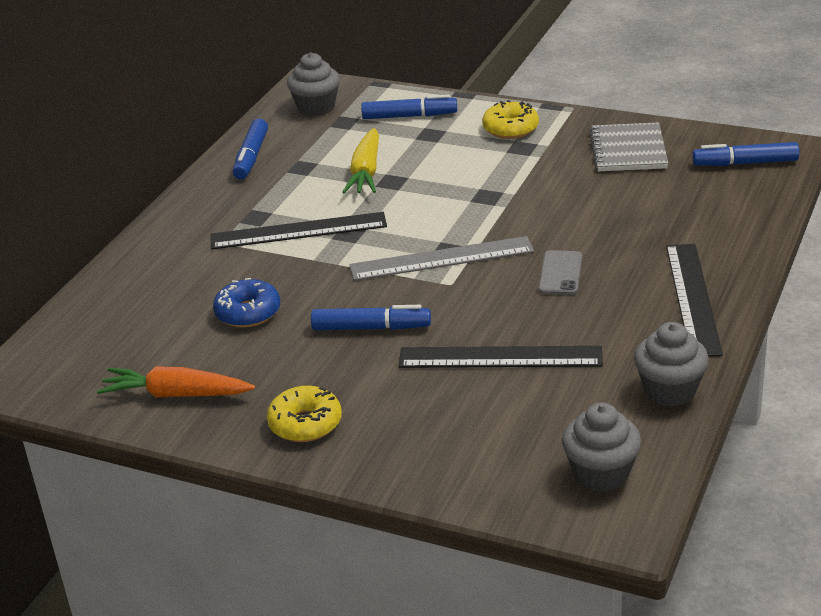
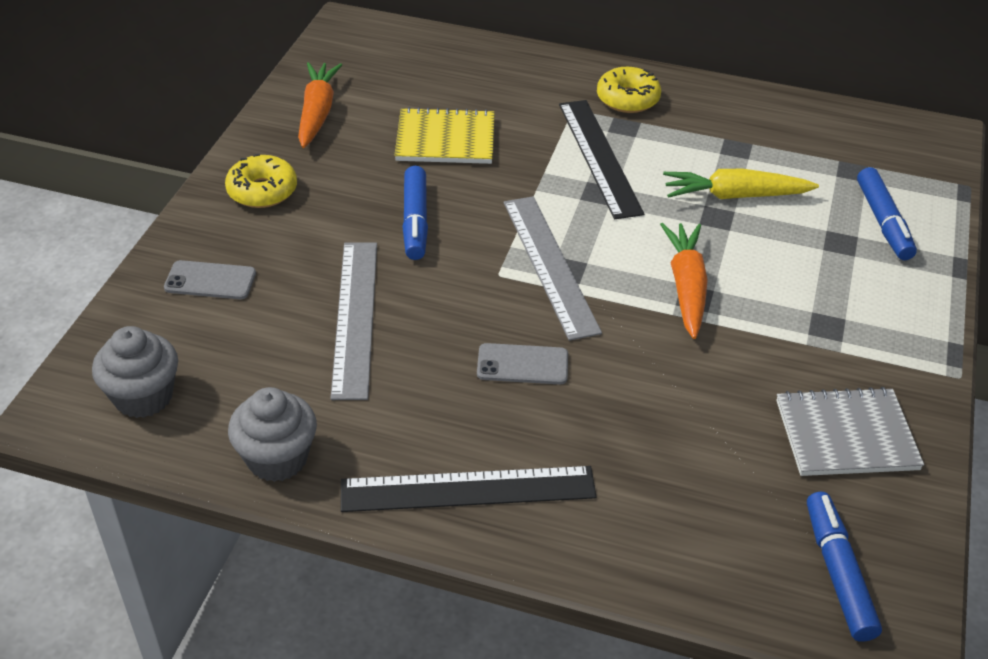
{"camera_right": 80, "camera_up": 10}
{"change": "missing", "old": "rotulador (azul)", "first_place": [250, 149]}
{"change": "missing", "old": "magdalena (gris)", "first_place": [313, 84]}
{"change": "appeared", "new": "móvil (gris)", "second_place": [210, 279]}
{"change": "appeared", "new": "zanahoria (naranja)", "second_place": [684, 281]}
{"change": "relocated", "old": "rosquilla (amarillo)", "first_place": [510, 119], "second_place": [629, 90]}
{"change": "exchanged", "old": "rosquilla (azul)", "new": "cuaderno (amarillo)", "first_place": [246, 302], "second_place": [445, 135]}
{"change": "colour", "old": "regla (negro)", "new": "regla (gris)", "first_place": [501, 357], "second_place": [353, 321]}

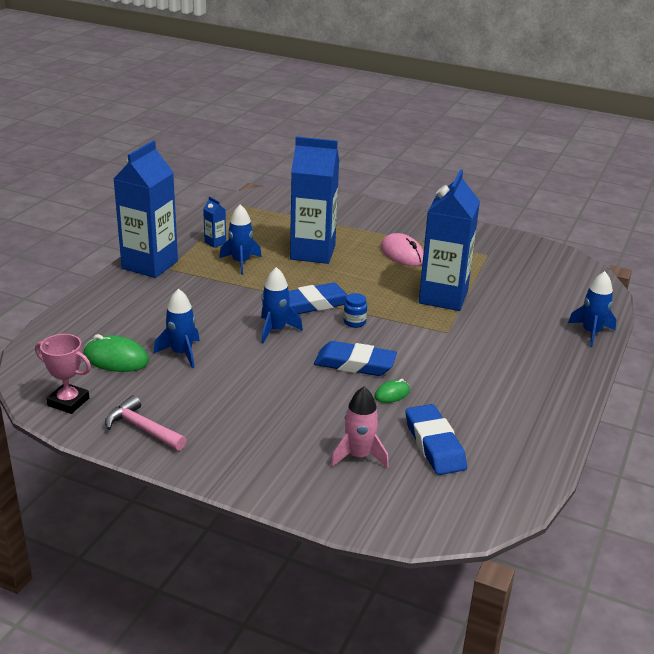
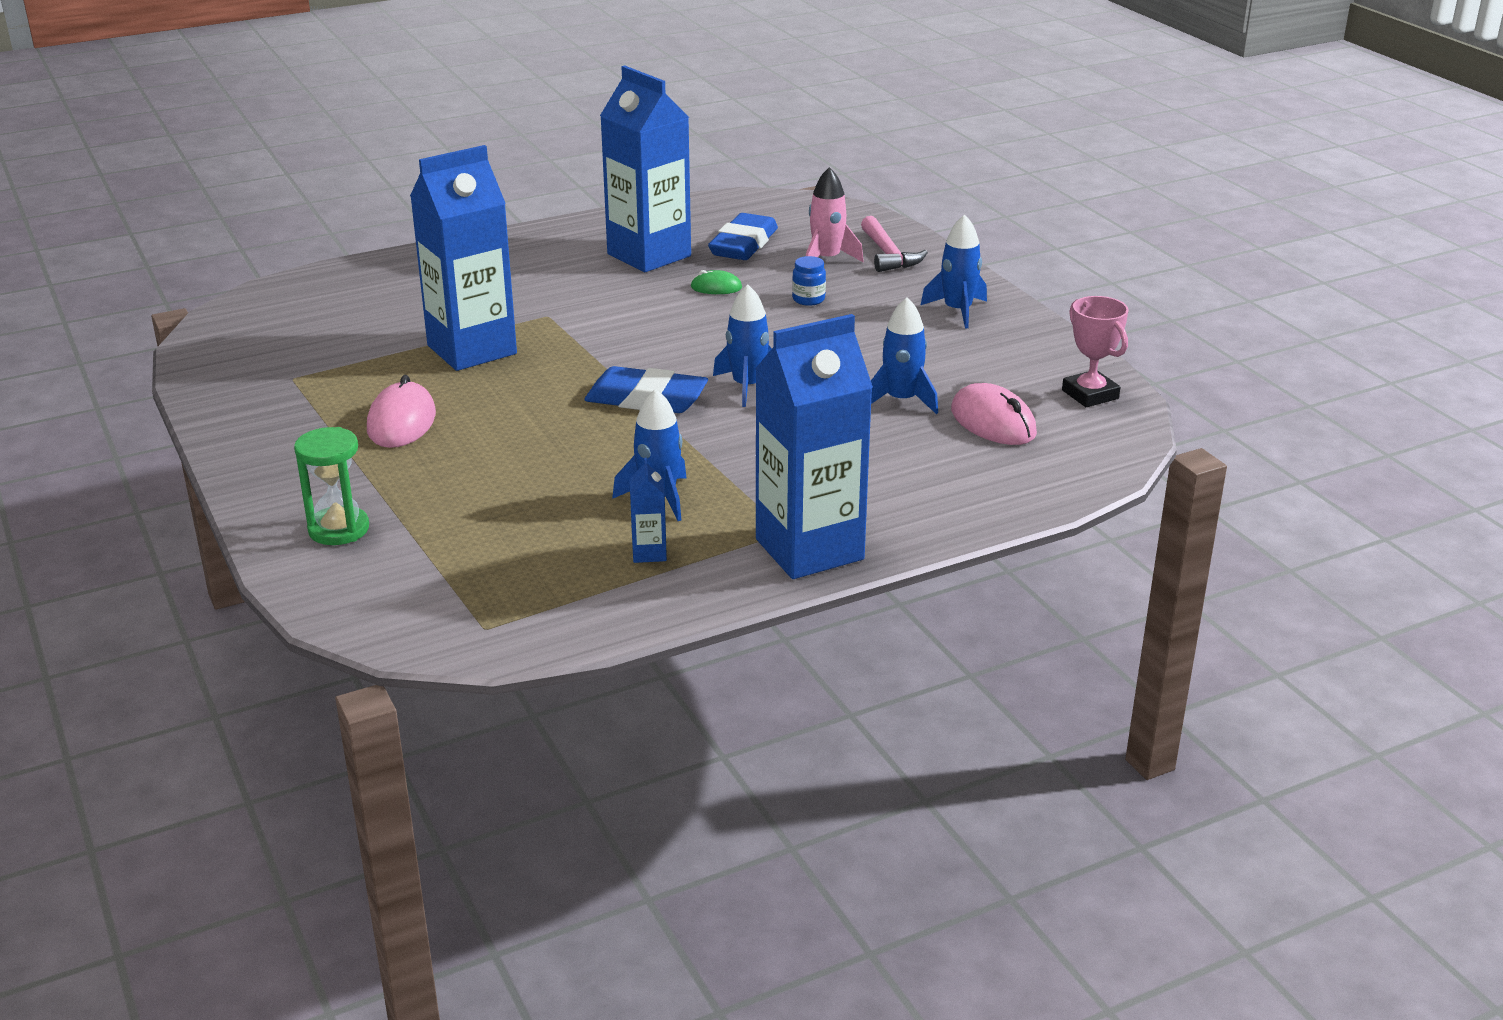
{"camera_right": -140, "camera_up": 0}
{"change": "missing", "old": "goma de borrar (azul)", "first_place": [355, 358]}
{"change": "appeared", "new": "reloj de arena (verde)", "second_place": [331, 486]}
{"change": "relocated", "old": "martillo (rosa)", "first_place": [146, 423], "second_place": [894, 244]}
{"change": "relocated", "old": "cartón de leche (azul)", "first_place": [314, 200], "second_place": [645, 169]}
{"change": "relocated", "old": "tarro (azul)", "first_place": [355, 310], "second_place": [809, 281]}
{"change": "relocated", "old": "cohete (azul)", "first_place": [592, 309], "second_place": [954, 271]}
{"change": "colour", "old": "ratón (verde)", "new": "ratón (rosa)", "first_place": [116, 353], "second_place": [994, 414]}

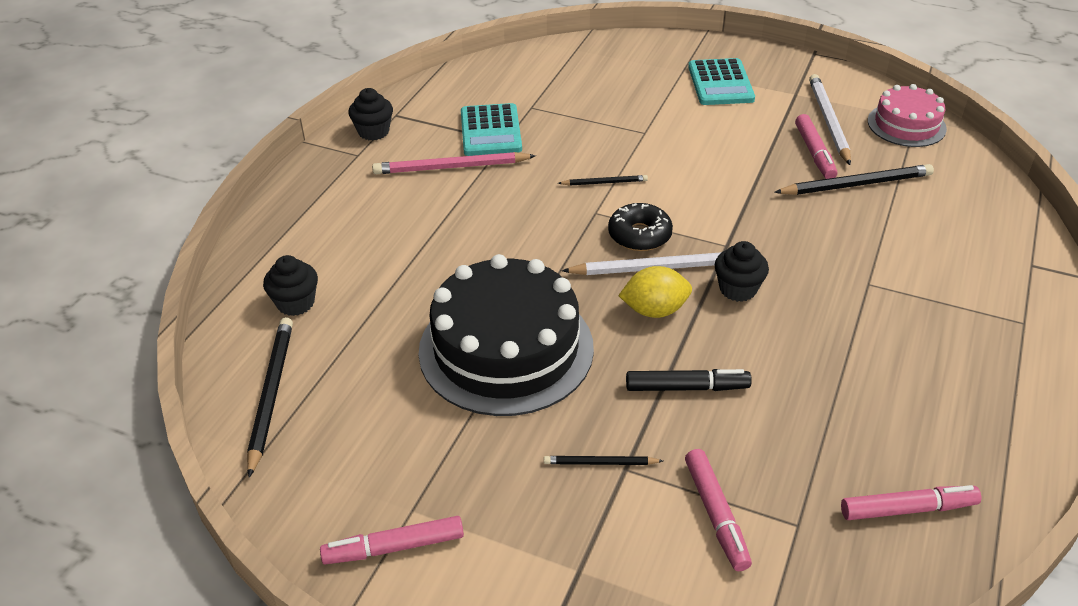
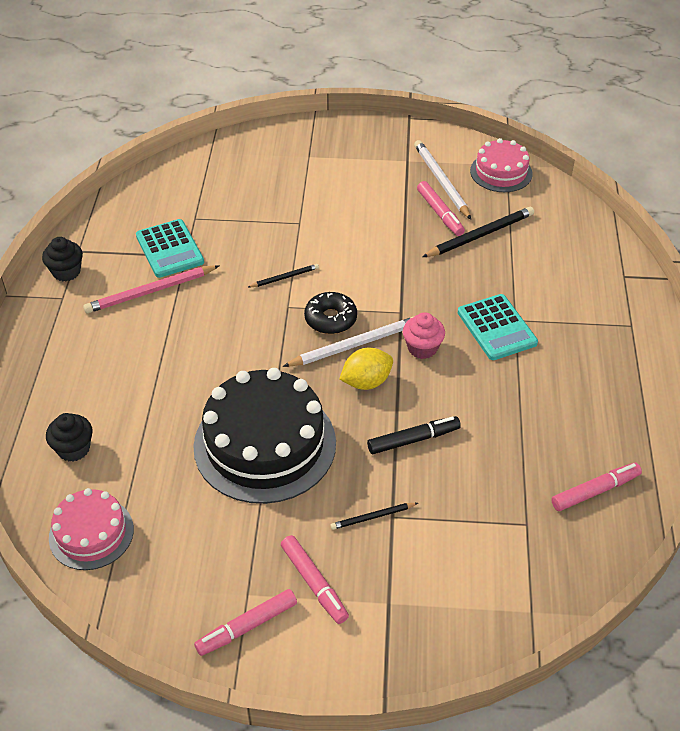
{"camera_right": -20, "camera_up": 5}
{"change": "relocated", "old": "rotulador (rosa)", "first_place": [718, 510], "second_place": [315, 579]}
{"change": "relocated", "old": "calculadora (turquesa)", "first_place": [721, 81], "second_place": [498, 327]}
{"change": "exchanged", "old": "lápiz (negro)", "new": "tarta (rosa)", "first_place": [270, 397], "second_place": [91, 529]}
{"change": "colour", "old": "magdalena (negro)", "new": "magdalena (rosa)", "first_place": [742, 271], "second_place": [424, 335]}

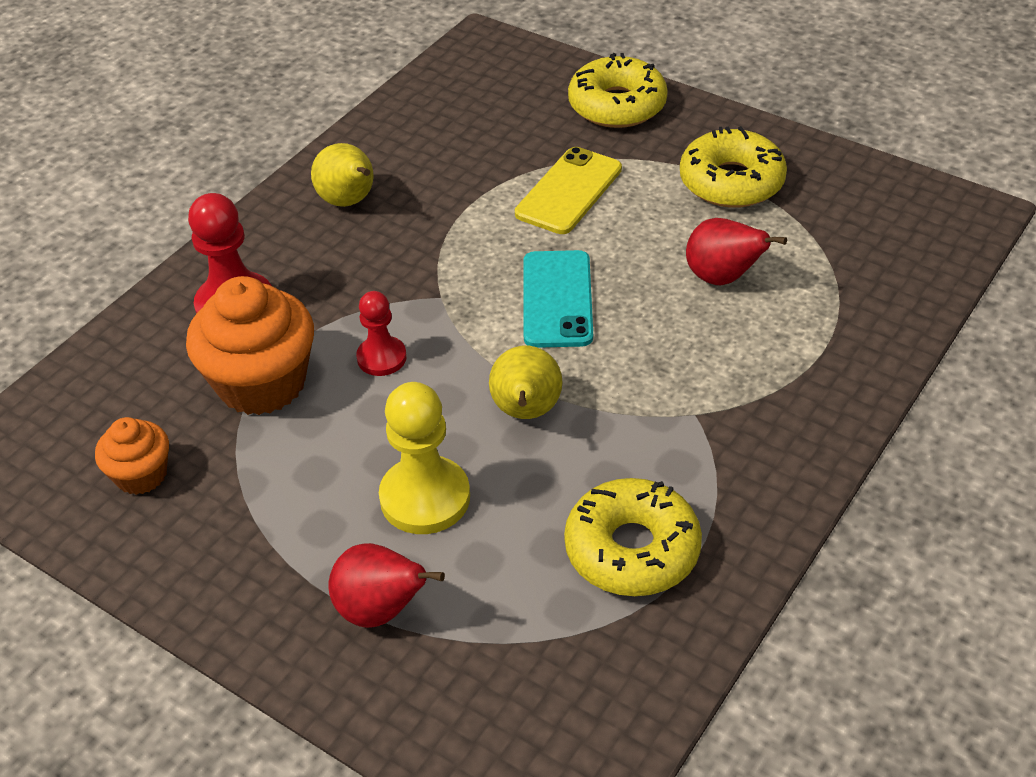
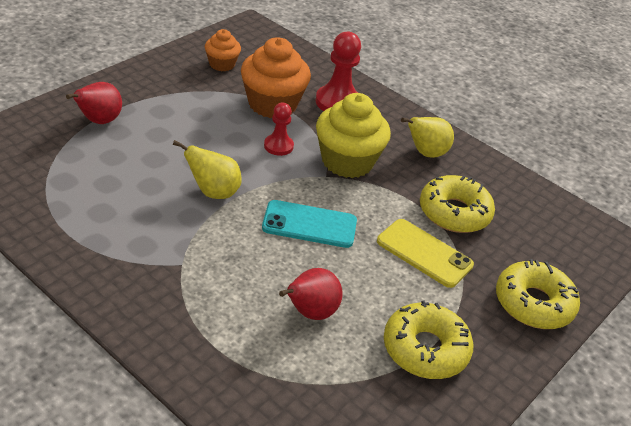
{"camera_right": 90, "camera_up": -5}
{"change": "missing", "old": "peón (amarillo)", "first_place": [424, 458]}
{"change": "appeared", "new": "magdalena (amarillo)", "second_place": [353, 135]}
{"change": "relocated", "old": "rosquilla (amarillo)", "first_place": [633, 537], "second_place": [457, 204]}

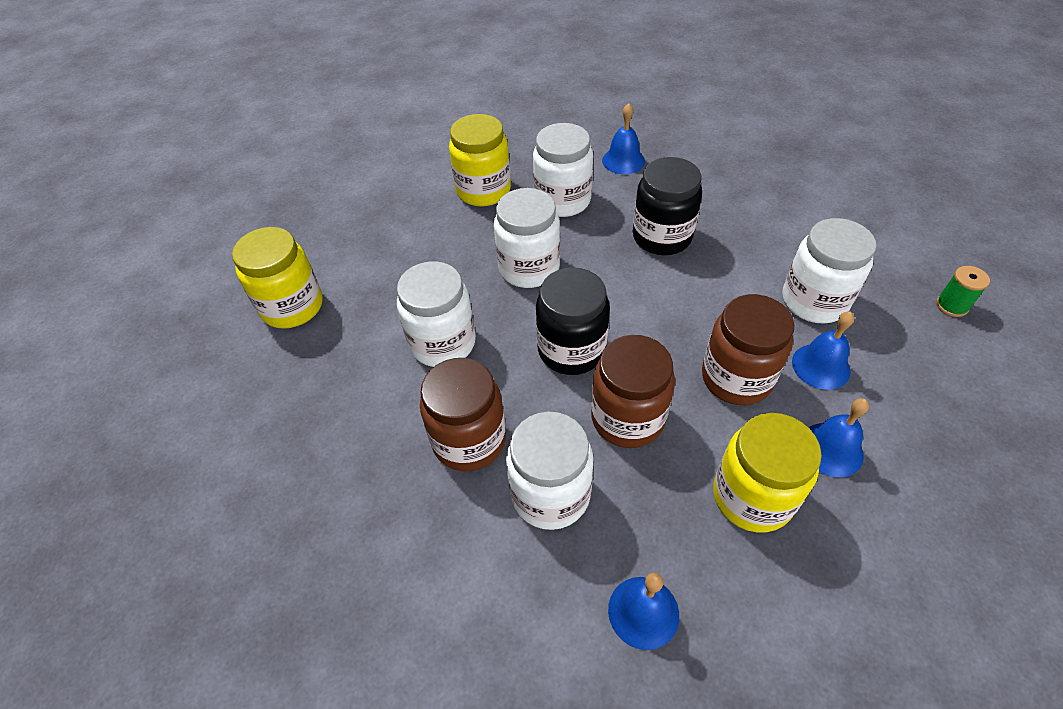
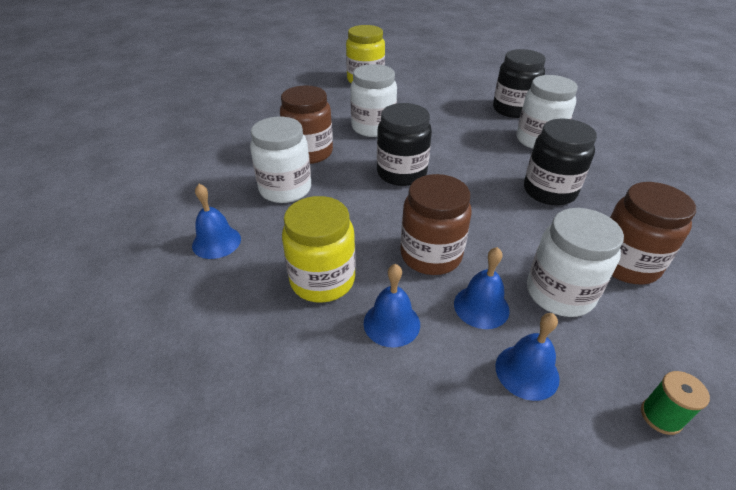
{"camera_right": 65, "camera_up": -10}
{"change": "missing", "old": "tarro (blanco)", "first_place": [527, 238]}
{"change": "relocated", "old": "tarro (marrón)", "first_place": [633, 391], "second_place": [653, 233]}
{"change": "relocated", "old": "campana (azul)", "first_place": [623, 138], "second_place": [527, 357]}
{"change": "colour", "old": "tarro (amarillo)", "new": "tarro (negro)", "first_place": [480, 160], "second_place": [519, 83]}

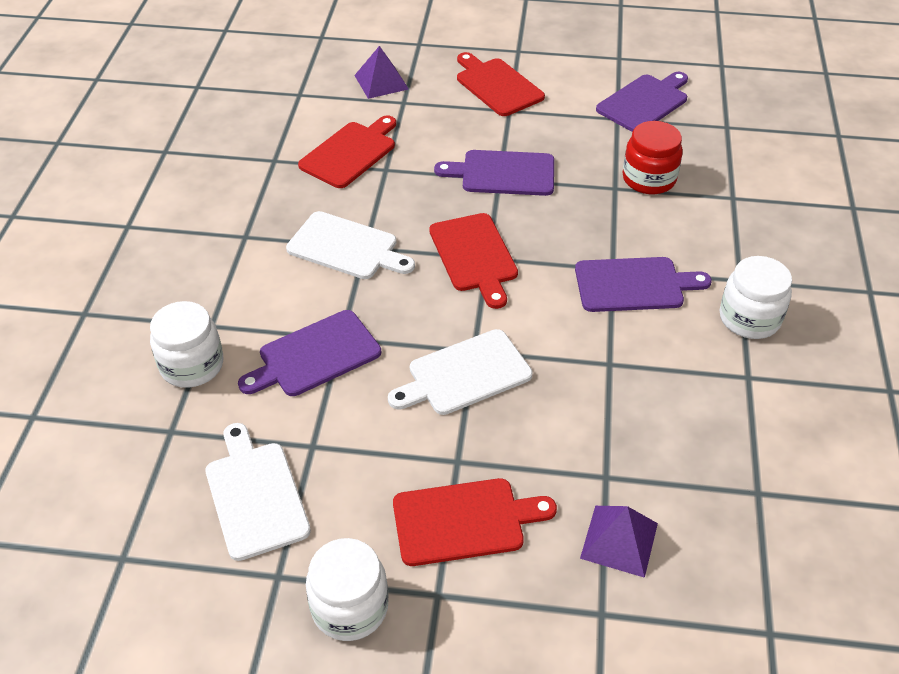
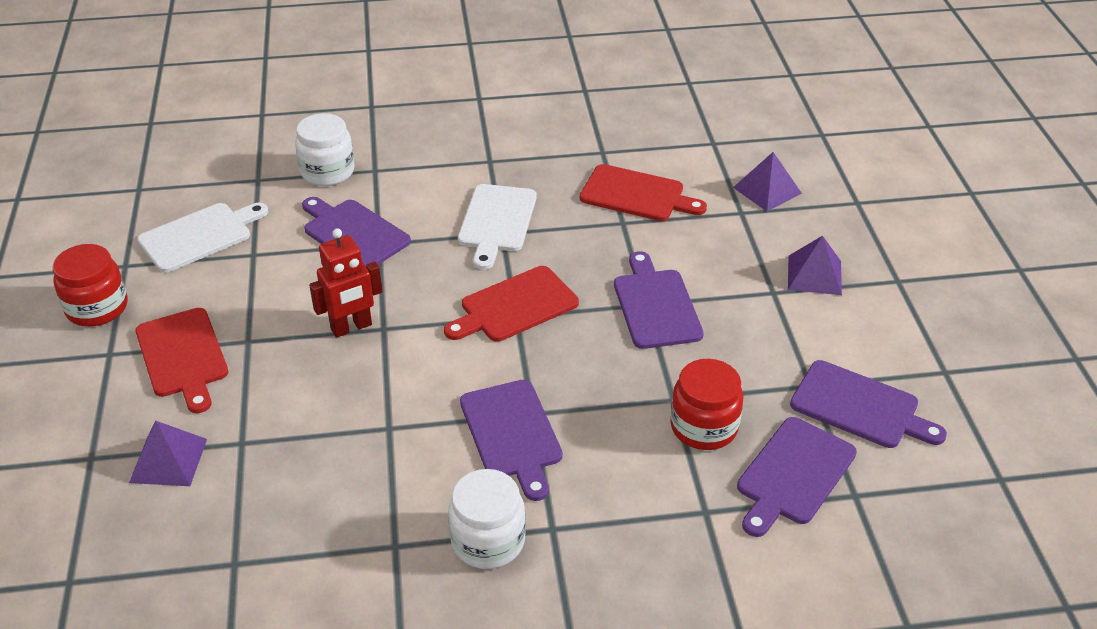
{"camera_right": 75, "camera_up": -5}
{"change": "appeared", "new": "tabla de cortar (morado)", "second_place": [797, 477]}
{"change": "exchanged", "old": "tabla de cortar (blanco)", "new": "robot (rojo)", "first_place": [460, 372], "second_place": [345, 283]}
{"change": "exchanged", "old": "tabla de cortar (rojo)", "new": "pirámide (morado)", "first_place": [501, 84], "second_place": [815, 265]}
{"change": "colour", "old": "tarro (blanco)", "new": "tarro (rojo)", "first_place": [347, 589], "second_place": [90, 285]}

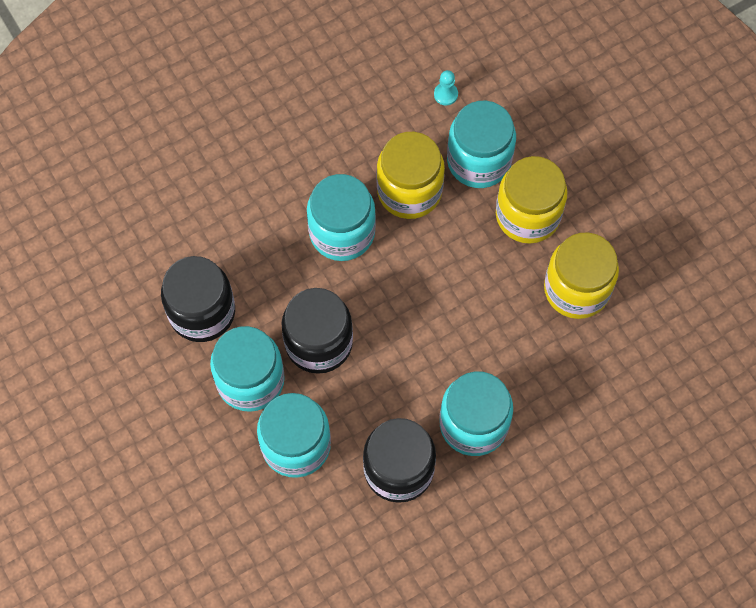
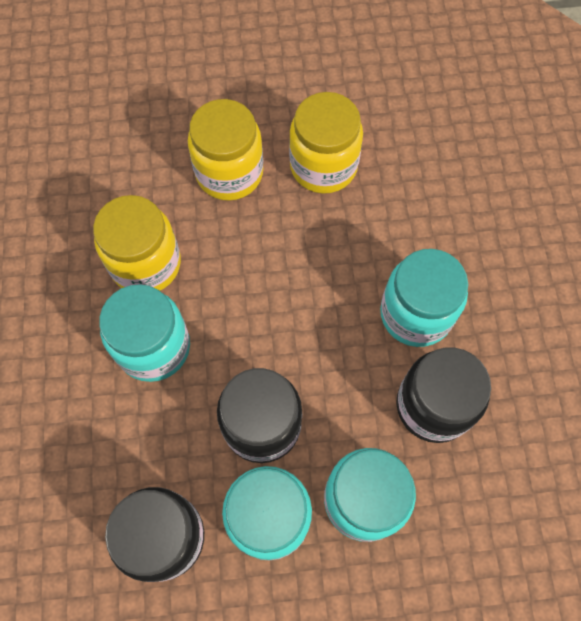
{"camera_right": -65, "camera_up": 0}
{"change": "missing", "old": "peón (turquesa)", "first_place": [446, 87]}
{"change": "missing", "old": "tarro (turquesa)", "first_place": [481, 144]}

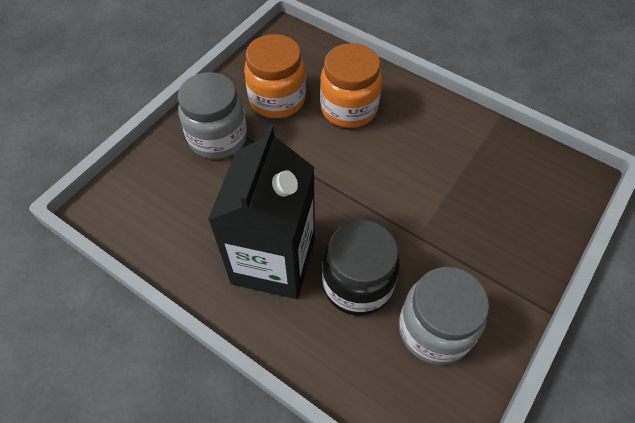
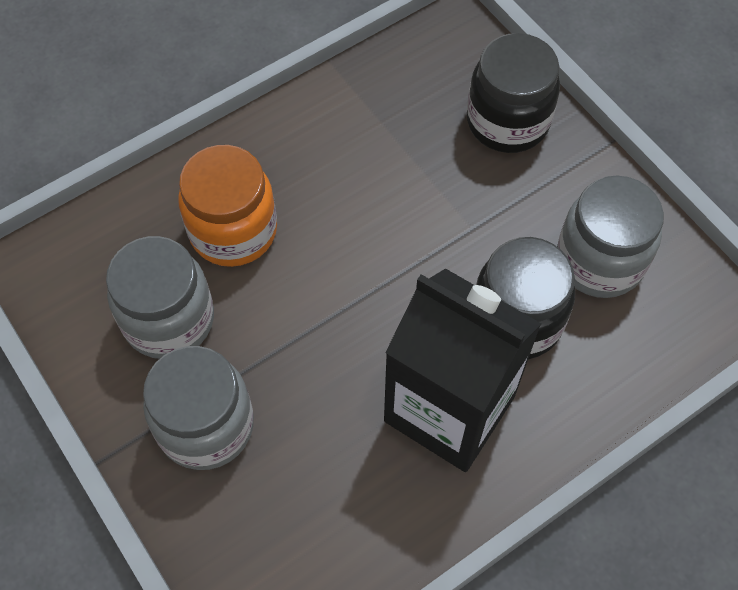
{"camera_right": -70, "camera_up": 5}
{"change": "appeared", "new": "tarro (negro)", "second_place": [513, 93]}
{"change": "colour", "old": "tarro (naranja)", "new": "tarro (gris)", "first_place": [275, 76], "second_place": [160, 297]}

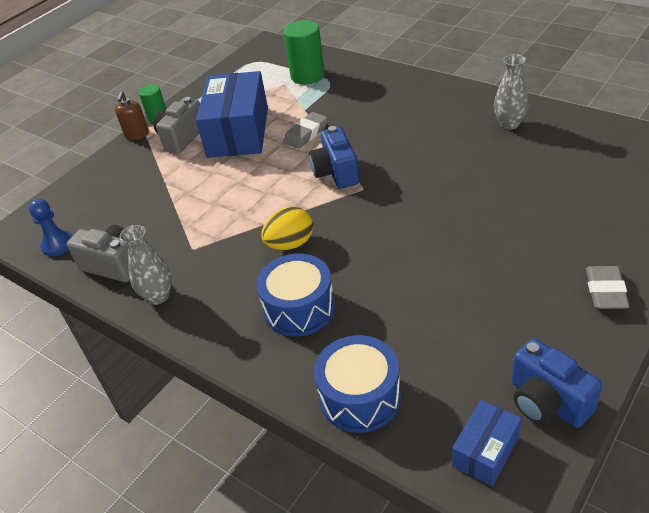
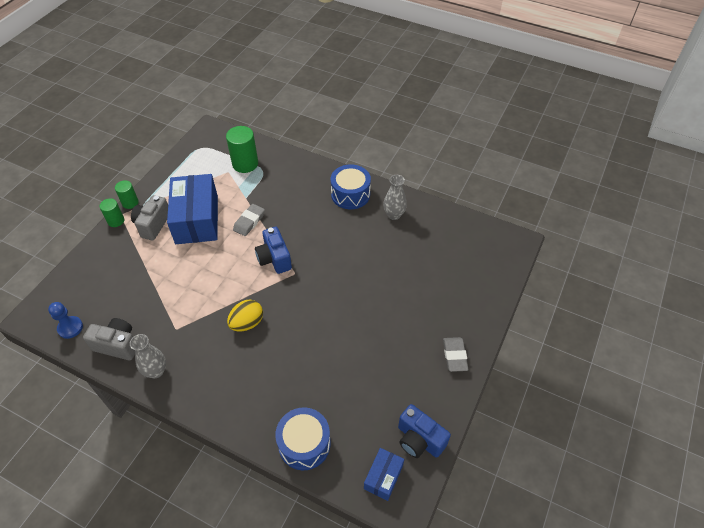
{"camera_right": -15, "camera_up": 10}
{"change": "relocated", "old": "tambor (azul)", "first_place": [295, 295], "second_place": [351, 186]}
{"change": "exchanged", "old": "dispensador de jabón (marrón)", "new": "cilindro (verde)", "first_place": [132, 115], "second_place": [112, 212]}

